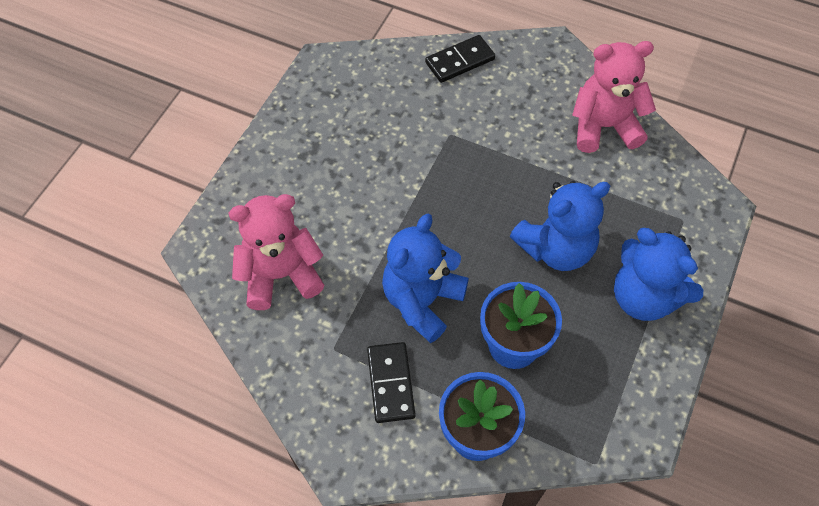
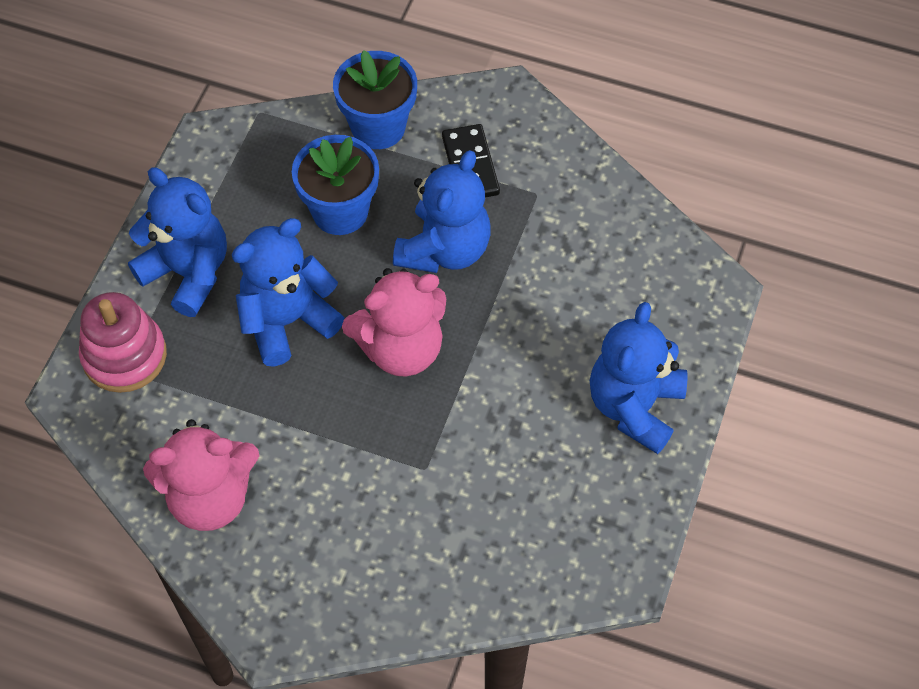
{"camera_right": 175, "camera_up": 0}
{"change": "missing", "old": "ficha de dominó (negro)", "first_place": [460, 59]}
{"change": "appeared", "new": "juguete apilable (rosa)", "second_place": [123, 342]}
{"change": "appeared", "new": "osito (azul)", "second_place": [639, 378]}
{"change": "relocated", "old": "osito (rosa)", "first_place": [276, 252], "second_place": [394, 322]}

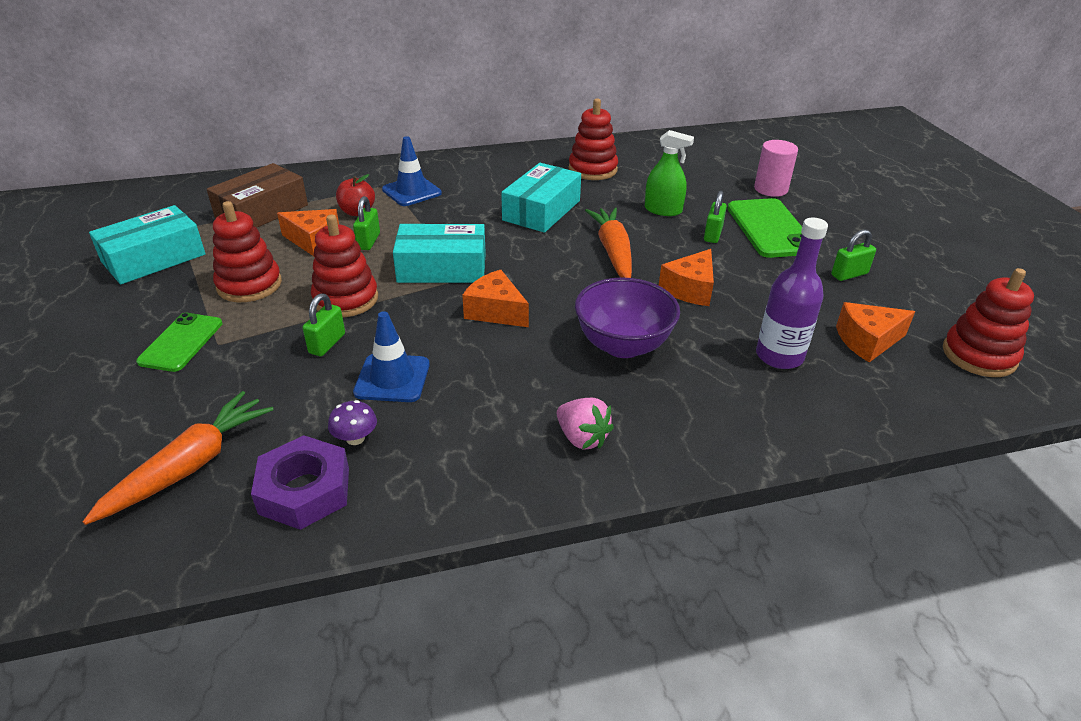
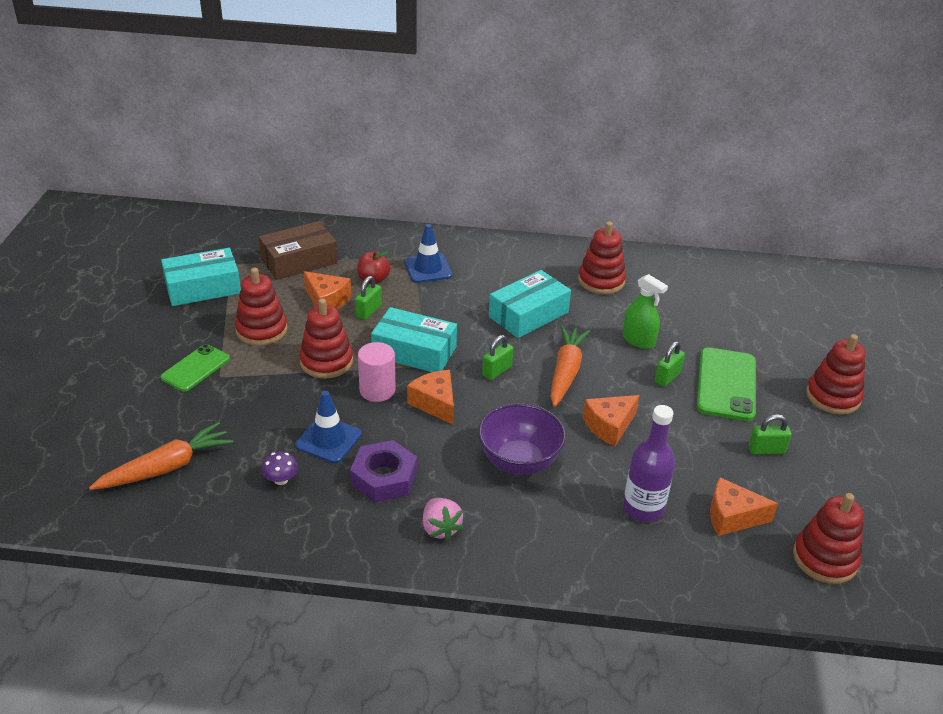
{"camera_right": 20, "camera_up": 0}
{"change": "appeared", "new": "juguete apilable (rojo)", "second_place": [836, 374]}
{"change": "relocated", "old": "tuerca (morado)", "first_place": [300, 482], "second_place": [383, 471]}
{"change": "relocated", "old": "candado (verde)", "first_place": [324, 324], "second_place": [497, 357]}
{"change": "relocated", "old": "cilindro (rosa)", "first_place": [776, 168], "second_place": [377, 372]}

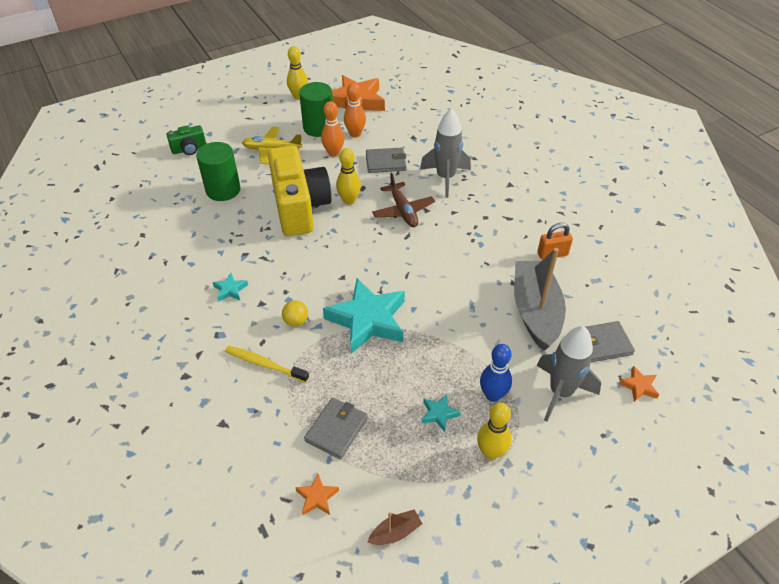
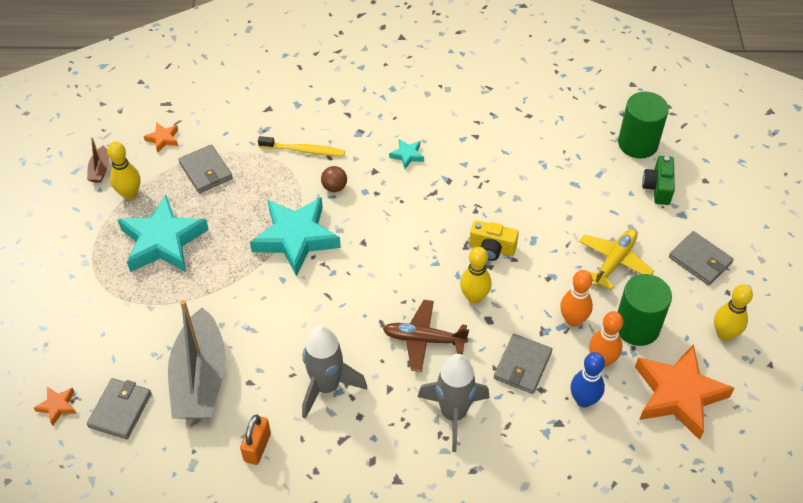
{"camera_right": 120, "camera_up": 5}
{"change": "appeared", "new": "cartera (gris)", "second_place": [701, 258]}
{"change": "relocated", "old": "cilindro (verde)", "first_place": [218, 171], "second_place": [643, 125]}
{"change": "relocated", "old": "bolo (amarillo)", "first_place": [494, 431], "second_place": [123, 171]}
{"change": "relocated", "old": "bolo (azul)", "first_place": [496, 373], "second_place": [588, 380]}
{"change": "relocated", "old": "cohete (gris)", "first_place": [569, 374], "second_place": [334, 372]}
{"change": "colour", "old": "pelota (amarillo)", "new": "pelota (marrón)", "first_place": [295, 313], "second_place": [334, 179]}
{"change": "spun", "old": "cepillo de dientes (amarillo)", "first_place": [267, 364], "second_place": [301, 146], "degrees": 45}
{"change": "spun", "old": "barco (gris)", "first_place": [540, 299], "second_place": [197, 359], "degrees": 60}
{"change": "size", "old": "cámara (amarillo)", "first_place": [300, 190], "second_place": [494, 240], "factor": 0.45}
{"change": "size", "old": "estrella (turquesa)", "first_place": [441, 413], "second_place": [163, 233], "factor": 2.36}

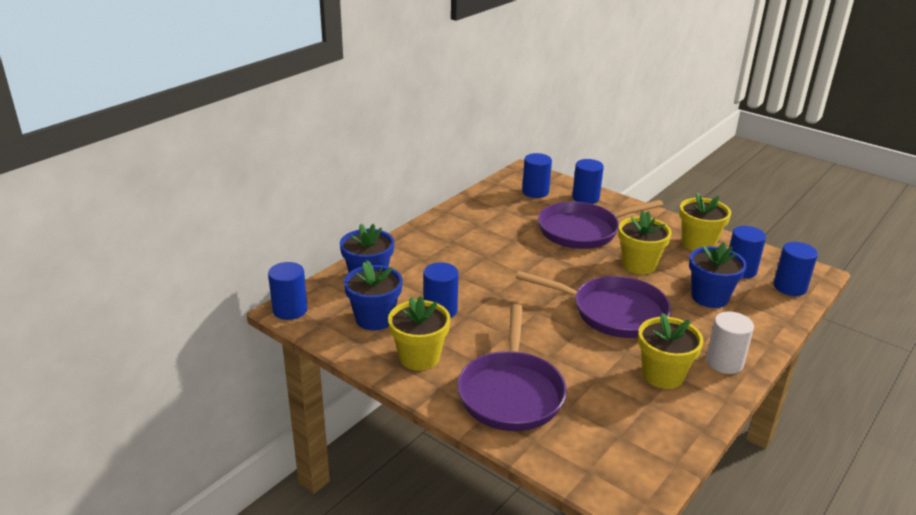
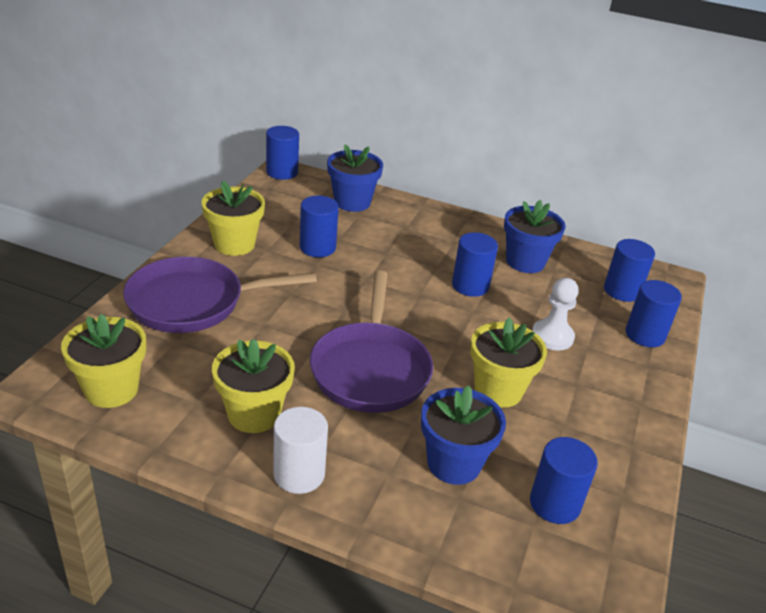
{"camera_right": 70, "camera_up": 5}
{"change": "relocated", "old": "maceta (azul)", "first_place": [373, 295], "second_place": [534, 236]}
{"change": "relocated", "old": "maceta (amarillo)", "first_place": [705, 222], "second_place": [103, 361]}
{"change": "relocated", "old": "cilindro (azul)", "first_place": [795, 269], "second_place": [475, 264]}
{"change": "exchanged", "old": "sartén (morado)", "new": "peón (blanco)", "first_place": [600, 224], "second_place": [555, 314]}

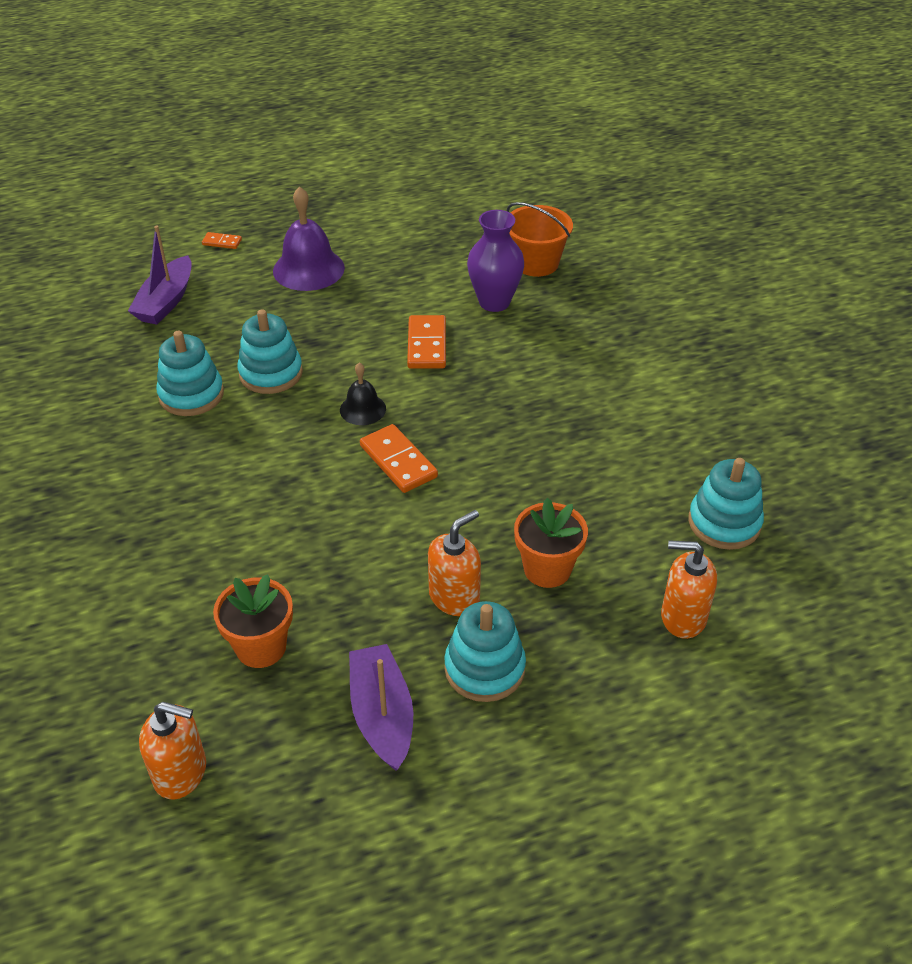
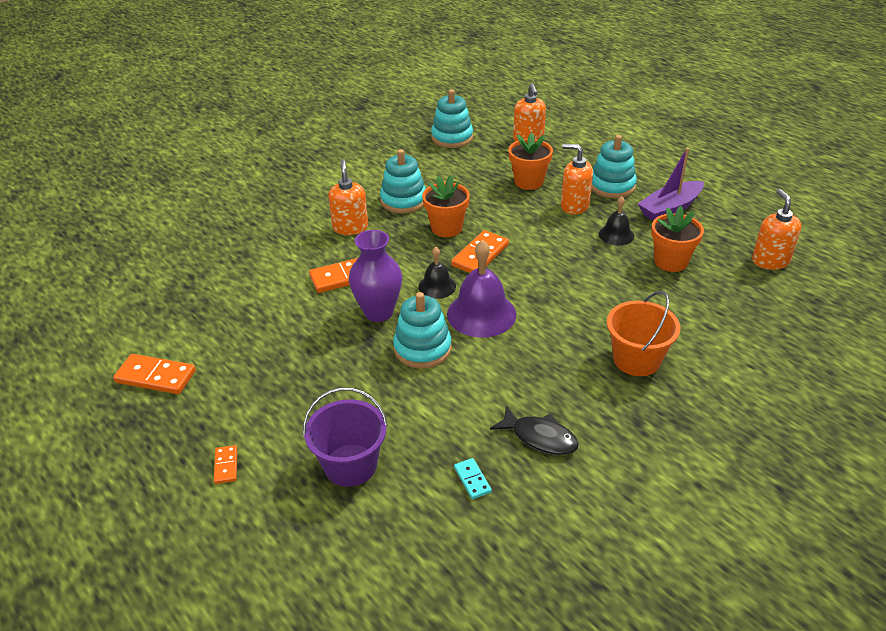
{"camera_right": -110, "camera_up": -5}
{"change": "appeared", "new": "ficha de dominó (naranja)", "second_place": [154, 374]}
{"change": "appeared", "new": "dispensador de jabón (naranja)", "second_place": [348, 197]}
{"change": "appeared", "new": "maceta (naranja)", "second_place": [446, 206]}
{"change": "appeared", "new": "ficha de dominó (turquesa)", "second_place": [473, 478]}
{"change": "appeared", "new": "pez (negro)", "second_place": [534, 430]}
{"change": "appeared", "new": "campana (negro)", "second_place": [616, 220]}
{"change": "relocated", "old": "juguete apilable (turquesa)", "first_place": [190, 373], "second_place": [403, 181]}
{"change": "relocated", "old": "campana (morado)", "first_place": [309, 238], "second_place": [481, 289]}
{"change": "relocated", "old": "florero (morado)", "first_place": [495, 261], "second_place": [375, 276]}
{"change": "relocated", "old": "balde (naranja)", "first_place": [540, 239], "second_place": [644, 333]}
{"change": "exchanged", "old": "barco (morado)", "new": "balde (morado)", "first_place": [160, 275], "second_place": [345, 437]}

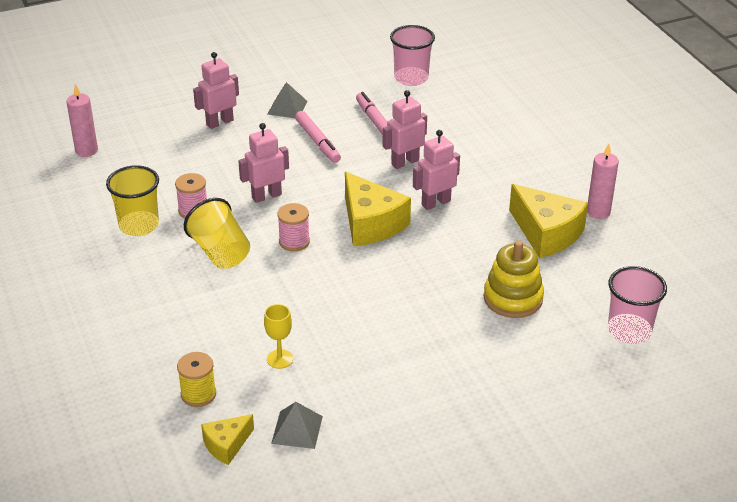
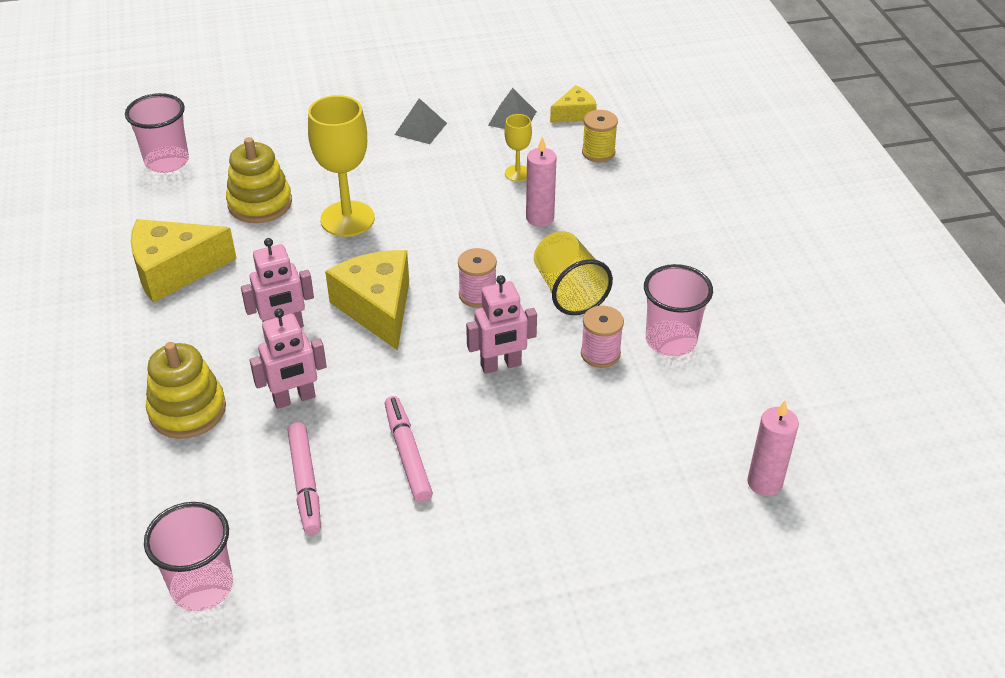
{"camera_right": -170, "camera_up": 5}
{"change": "missing", "old": "robot (rosa)", "first_place": [216, 90]}
{"change": "appeared", "new": "juguete apilable (amarillo)", "second_place": [186, 390]}
{"change": "appeared", "new": "copa (amarillo)", "second_place": [341, 166]}
{"change": "relocated", "old": "pirámide (gris)", "first_place": [288, 100], "second_place": [421, 121]}
{"change": "relocated", "old": "vela (rosa)", "first_place": [603, 181], "second_place": [541, 182]}
{"change": "colour", "old": "vaso (amarillo)", "new": "vaso (rosa)", "first_place": [132, 200], "second_place": [678, 310]}
{"change": "spun", "old": "queso (amarillo)", "first_place": [548, 221], "second_place": [184, 261], "degrees": -75}

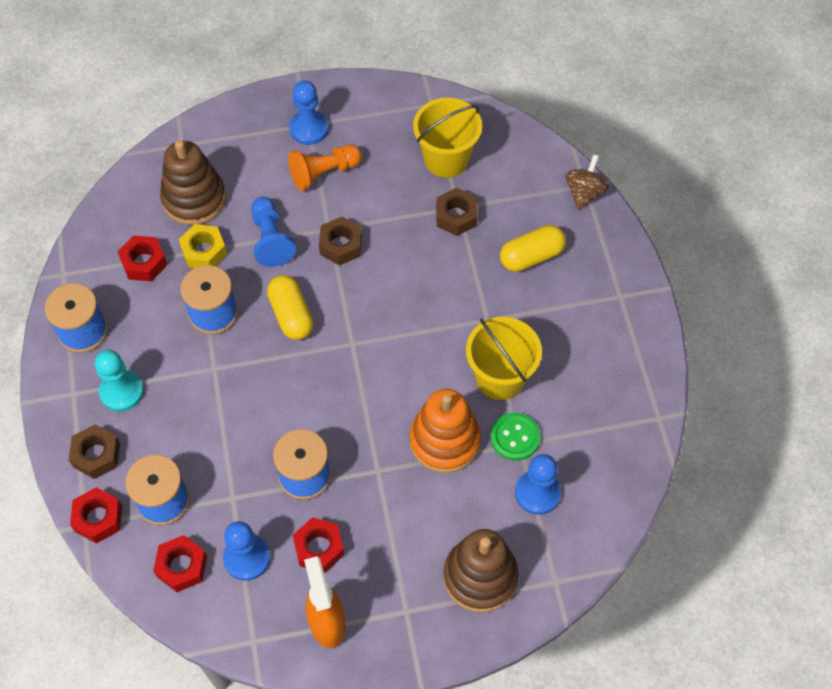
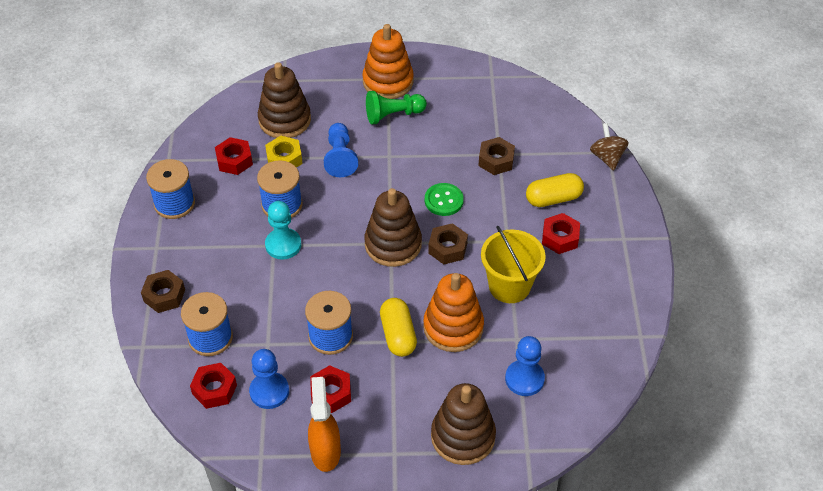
{"camera_right": 10, "camera_up": -10}
{"change": "missing", "old": "balde (amarillo)", "first_place": [447, 138]}
{"change": "appeared", "new": "juguete apilable (marrón)", "second_place": [393, 227]}
{"change": "relocated", "old": "tuerca (rojo)", "first_place": [96, 515], "second_place": [561, 233]}
{"change": "relocated", "old": "peón (turquesa)", "first_place": [119, 381], "second_place": [283, 230]}
{"change": "relocated", "old": "cápsula (amarillo)", "first_place": [290, 307], "second_place": [398, 327]}
{"change": "relocated", "old": "tuerca (marrón)", "first_place": [340, 241], "second_place": [448, 243]}
{"change": "relocated", "old": "botón (verde)", "first_place": [515, 437], "second_place": [444, 199]}
{"change": "exchanged", "old": "peón (azul)", "new": "juguete apilable (naranja)", "first_place": [309, 113], "second_place": [388, 61]}
{"change": "colour", "old": "peón (naranja)", "new": "peón (verde)", "first_place": [325, 167], "second_place": [396, 107]}
{"change": "spun", "old": "peonza (marrón)", "first_place": [587, 182], "second_place": [609, 147], "degrees": -45}

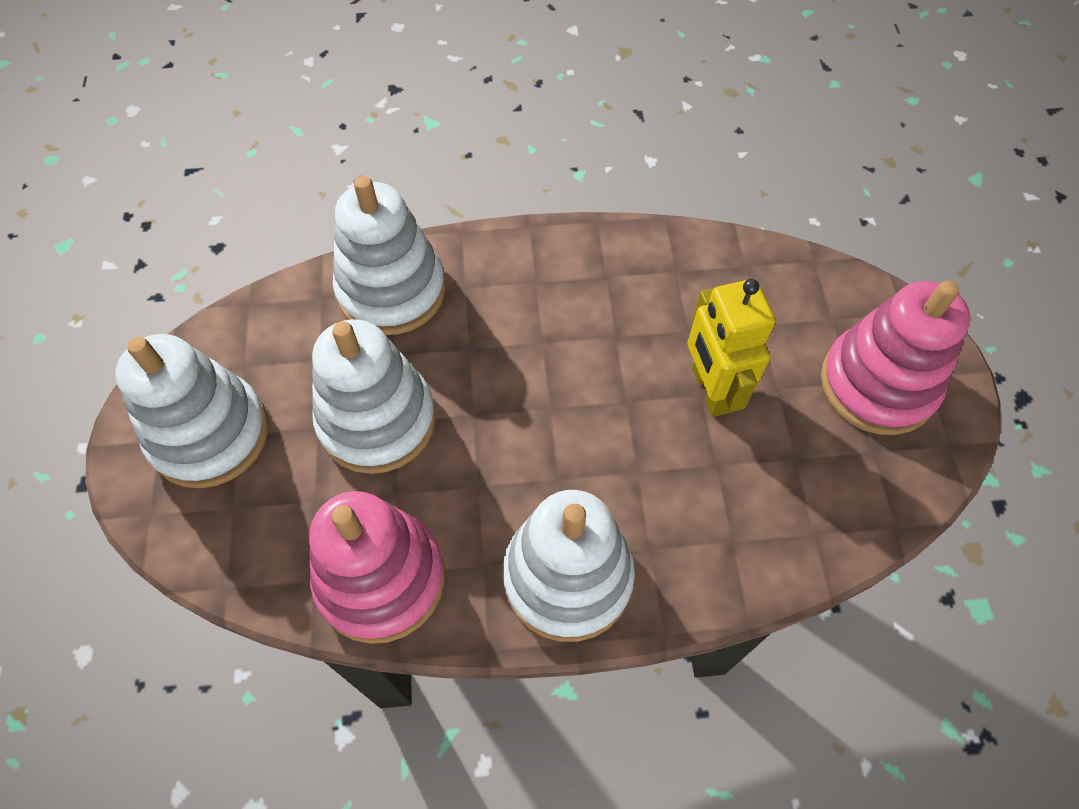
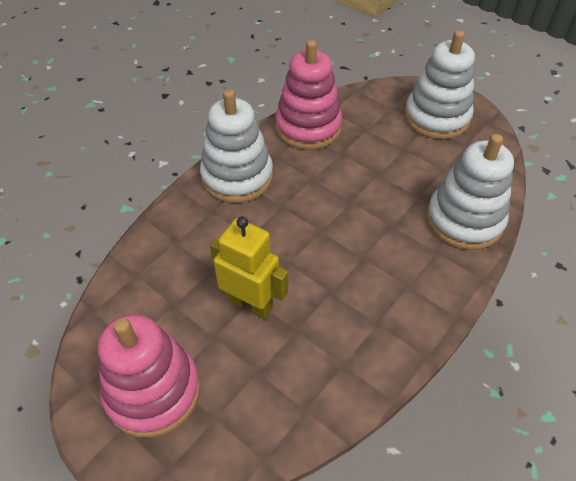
{"camera_right": 135, "camera_up": -10}
{"change": "missing", "old": "juguete apilable (blanco)", "first_place": [374, 396]}

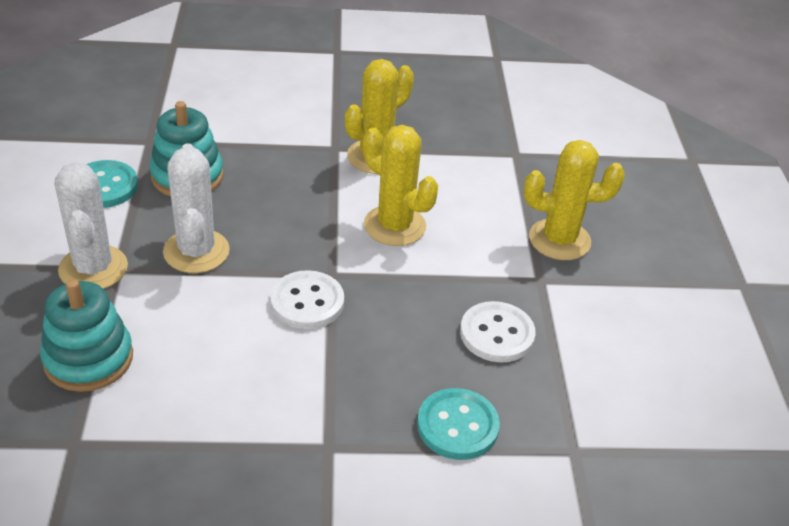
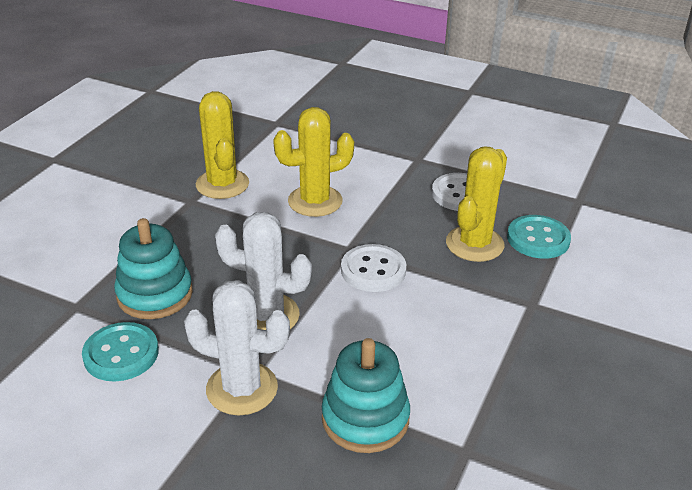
{"camera_right": -60, "camera_up": -5}
{"change": "relocated", "old": "cactus (amarillo)", "first_place": [574, 200], "second_place": [476, 204]}

